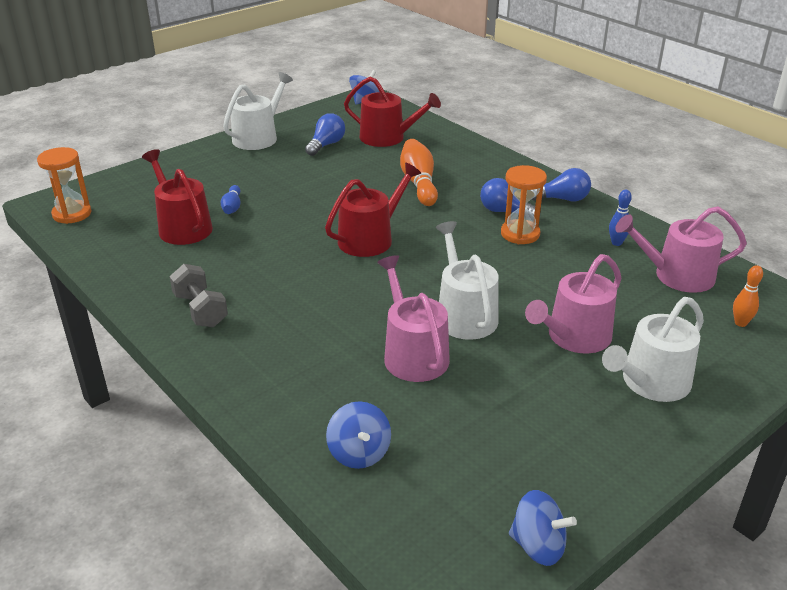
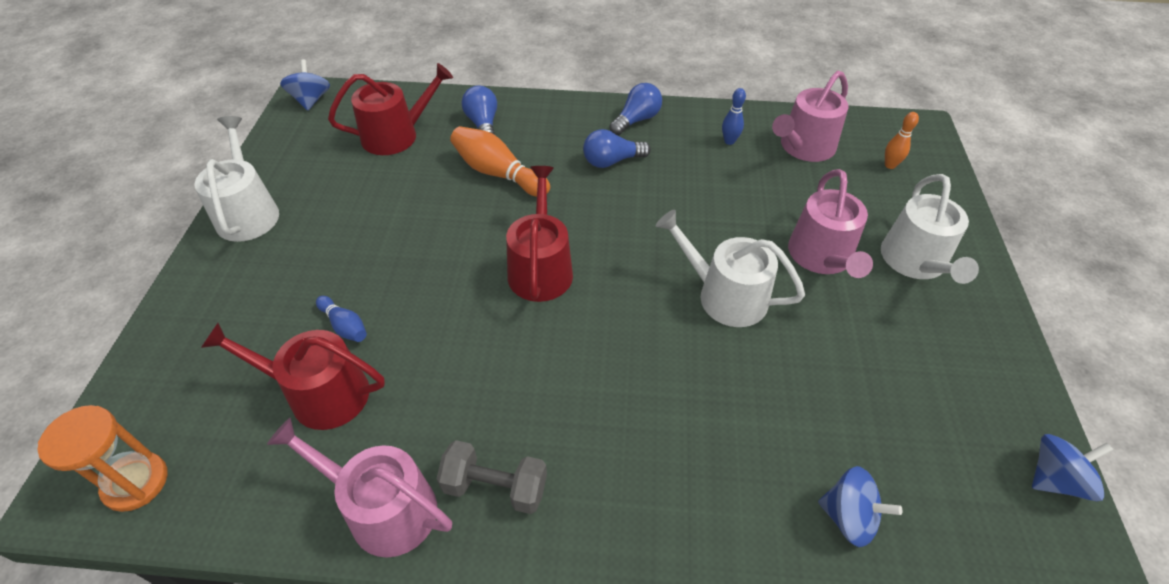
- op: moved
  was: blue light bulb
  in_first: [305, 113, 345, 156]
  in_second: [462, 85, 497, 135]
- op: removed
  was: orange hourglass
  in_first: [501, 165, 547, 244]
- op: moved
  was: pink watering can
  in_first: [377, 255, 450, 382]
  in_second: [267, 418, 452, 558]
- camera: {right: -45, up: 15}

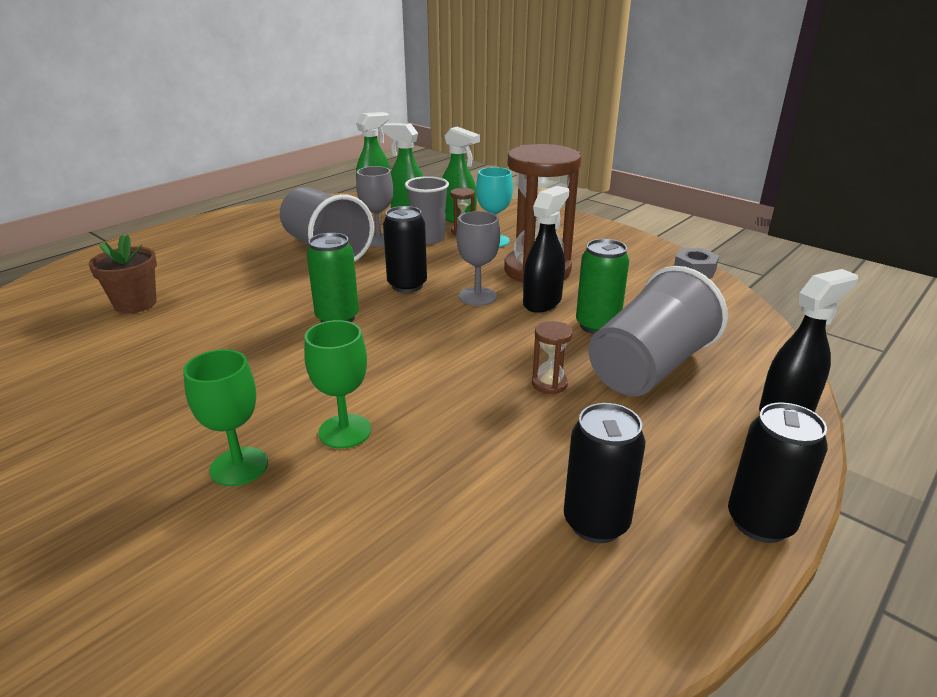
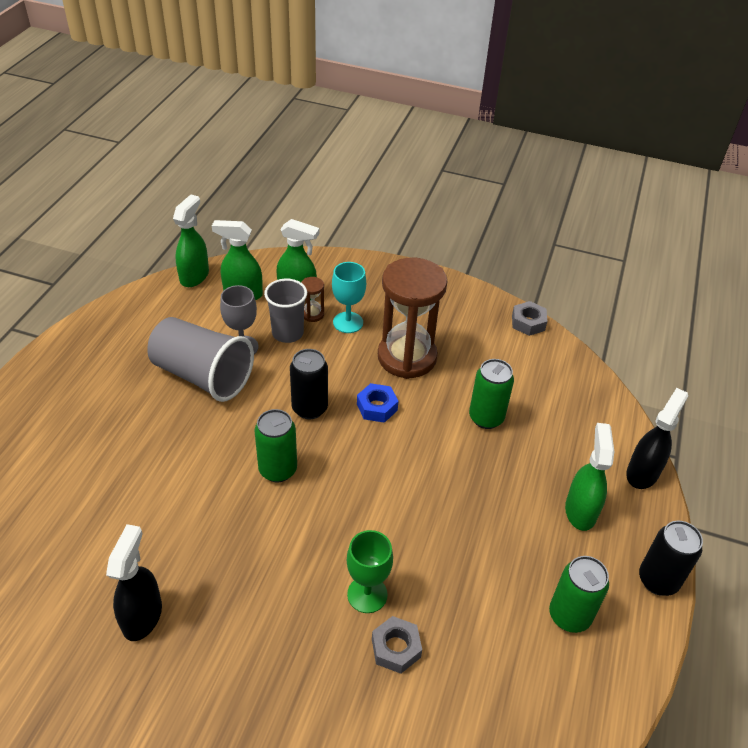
- op: moved
  was: black spray bottle
  in_first: [523, 186, 569, 313]
  in_second: [106, 524, 162, 641]
- op: replaced
  was: grey goblet
  now: blue nut
  in_first: [456, 211, 500, 306]
  in_second: [357, 383, 398, 423]
- op: removed
  was: brown flower pot
  in_first: [89, 234, 157, 313]
- op: removed
  was: grey cup
  in_first: [588, 266, 728, 396]
- op: removed
  was: brown hourglass
  in_first: [532, 321, 573, 394]
- op: removed
  was: green goblet
  in_first: [183, 349, 268, 486]
- op: recoloured
  was: black can
  now: green can
  in_first: [564, 403, 646, 543]
  in_second: [549, 556, 609, 633]
- op: added
  now: green spray bottle
  in_second: [565, 423, 614, 531]
- op: added
  now: grey nut
  in_second: [372, 616, 422, 674]
- camera: {right: -25, up: 15}

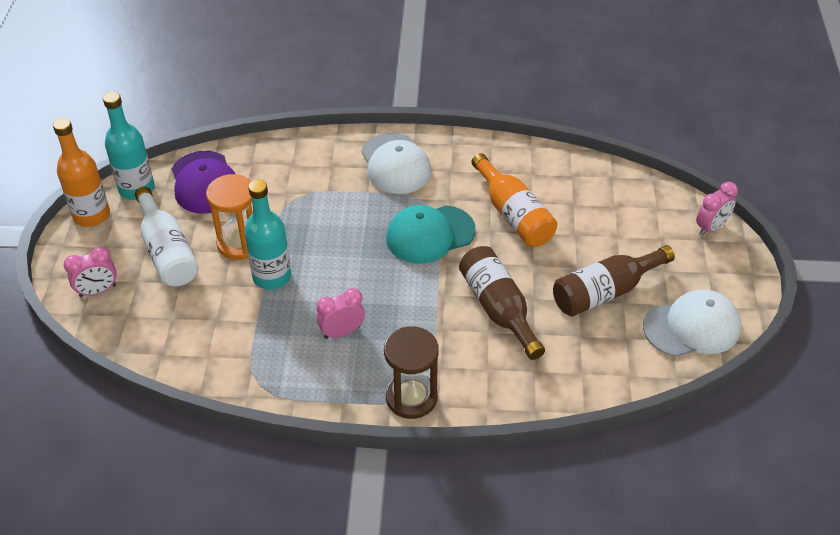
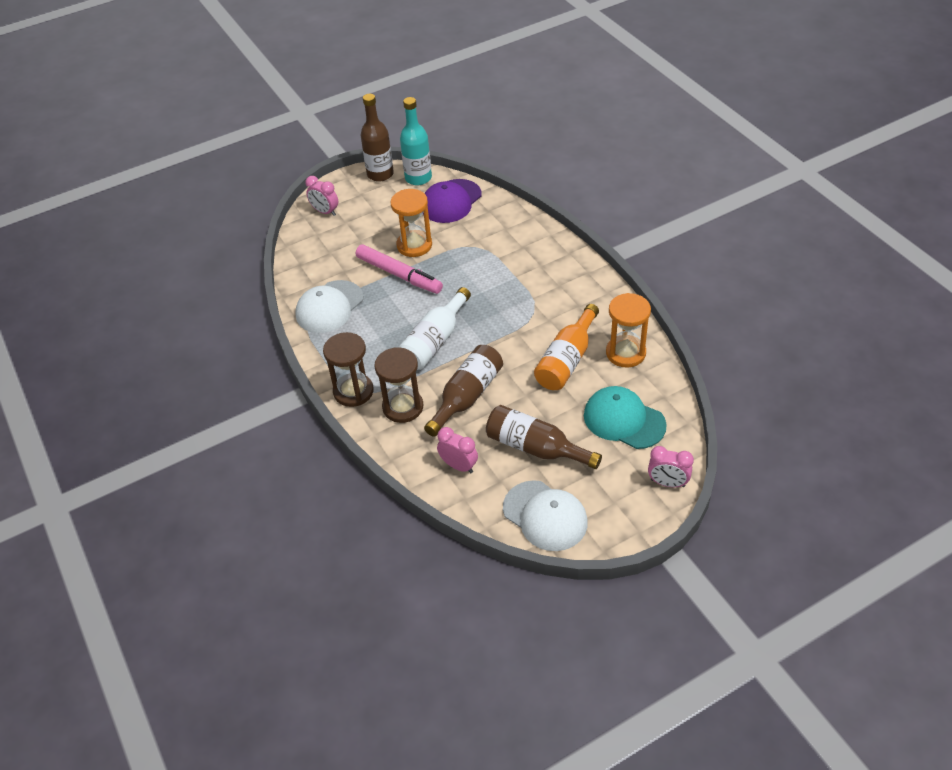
- op: recoloured
  was: orange bottle
  now: brown bottle
  in_first: [53, 118, 110, 227]
  in_second: [361, 94, 394, 182]
- op: moved
  was: white cap
  in_first: [361, 133, 431, 194]
  in_second: [295, 280, 363, 333]
- op: replaced
  was: turquoise bottle
  now: pink marker
  in_first: [244, 180, 291, 290]
  in_second: [356, 244, 443, 294]
- op: moved
  was: white bottle
  in_first: [135, 187, 199, 287]
  in_second: [398, 287, 471, 370]
- op: moved
  was: turquoise cap
  in_first: [386, 205, 476, 263]
  in_second: [584, 386, 667, 449]
- op: moved
  was: pink clock
  in_first: [316, 288, 365, 339]
  in_second: [437, 427, 478, 473]
- op: added
  now: orange hourglass
  in_second: [606, 293, 651, 368]
- op: added
  now: brown hourglass
  in_second: [374, 347, 423, 423]
- camera: {right: 60, up: 0}

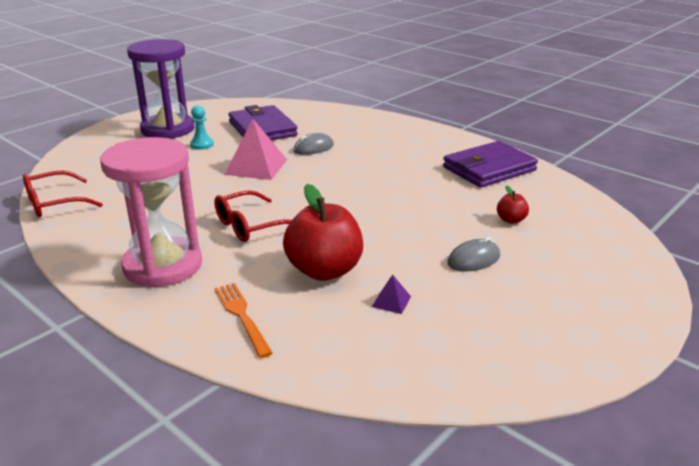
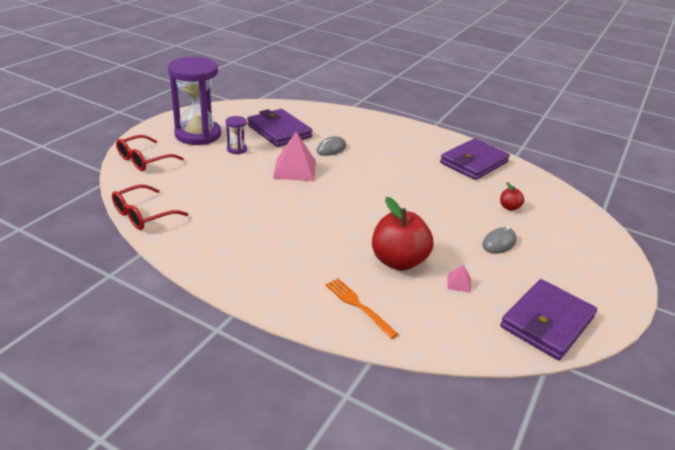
- op: replaced
  was: turquoise pawn
  now: purple hourglass
  in_first: [190, 105, 214, 150]
  in_second: [226, 116, 247, 154]
- op: removed
  was: pink hourglass
  in_first: [100, 137, 202, 288]
- op: moved
  was: red glasses
  in_first: [214, 190, 292, 242]
  in_second: [116, 135, 184, 171]
- op: recoloured
  was: purple pyramid
  now: pink pyramid
  in_first: [372, 275, 411, 314]
  in_second: [447, 265, 471, 293]
- op: added
  now: purple wallet
  in_second: [500, 279, 597, 360]
- camera: {right: -15, up: 5}

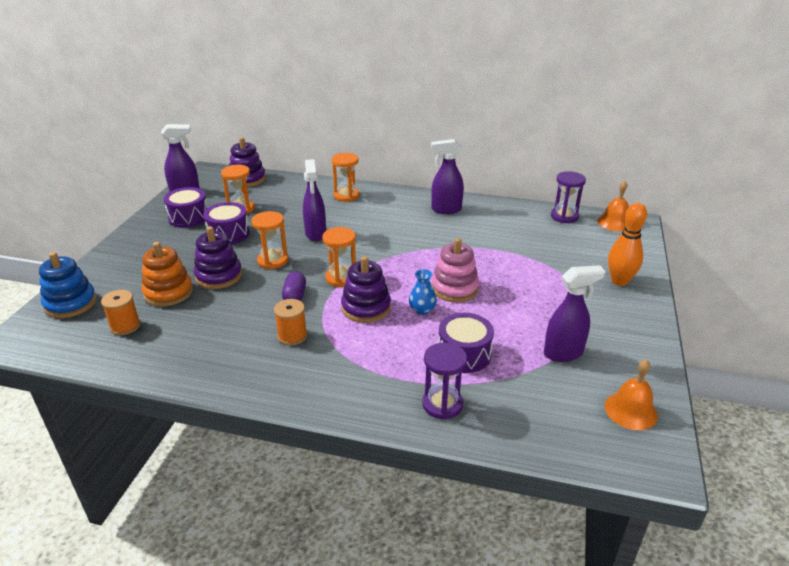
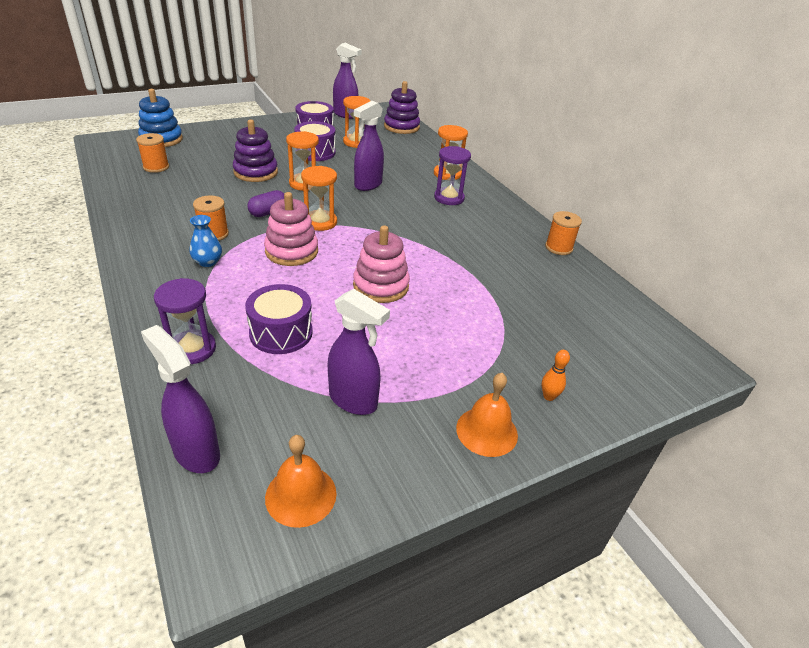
- op: moved
  was: purple spray bottle
  in_first: [431, 139, 464, 214]
  in_second: [141, 325, 220, 473]
- op: moved
  was: purple hourglass
  in_first: [551, 171, 586, 223]
  in_second: [434, 146, 471, 205]
- op: moved
  was: orange bell
  in_first: [597, 181, 629, 232]
  in_second: [456, 373, 518, 457]
- op: resized
  was: orange bowling pin
  in_first: [608, 203, 647, 286]
  in_second: [542, 350, 570, 401]
  ratio: 0.49
- op: removed
  was: orange stacking toy
  in_first: [142, 242, 193, 307]
- op: recoloured
  was: purple stacking toy
  now: pink stacking toy
  in_first: [341, 256, 391, 323]
  in_second: [264, 192, 318, 266]
- op: moved
  was: blue vase
  in_first: [409, 269, 437, 315]
  in_second: [189, 215, 222, 267]
- op: added
  now: orange spool
  in_second: [545, 211, 582, 255]
- camera: {right: 45, up: 5}

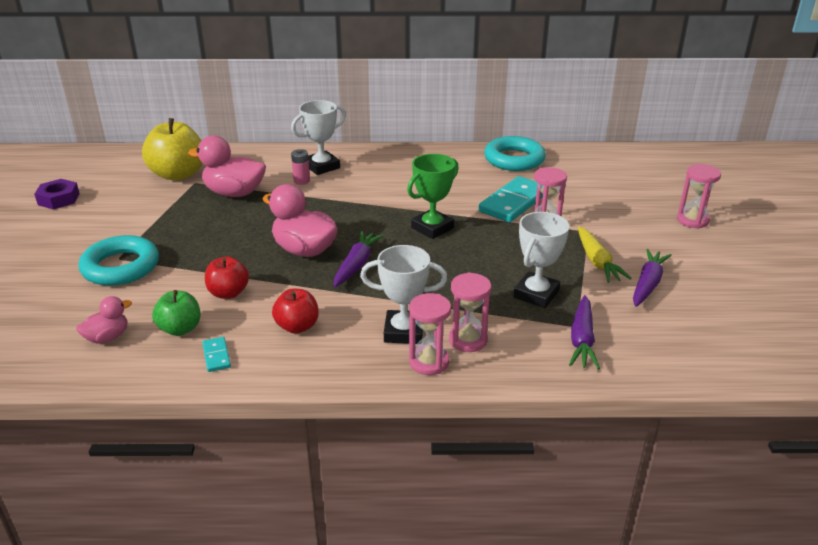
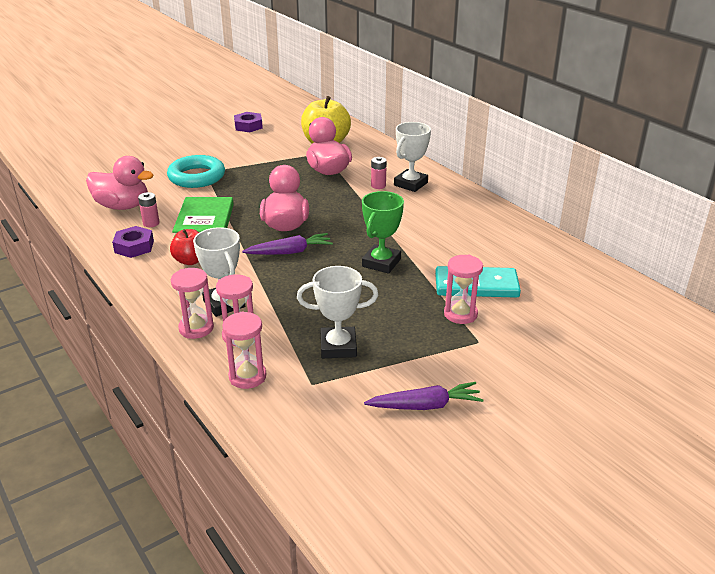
- op: turned
  was: white trophy
  in_first: [291, 100, 346, 175]
  in_second: [394, 122, 431, 192]
  clockwise: -75
- op: removed
  was: turquoise ring
  in_first: [484, 136, 546, 171]
- op: turned
  was: green trophy
  in_first: [407, 154, 459, 239]
  in_second: [362, 191, 404, 274]
  clockwise: -75
- op: moved
  was: pink hourglass
  in_first: [677, 164, 721, 229]
  in_second: [222, 312, 266, 389]
- op: removed
  was: yellow carrot
  in_first: [578, 226, 632, 283]
- op: replaced
  was: red apple
  now: green book
  in_first: [205, 256, 249, 299]
  in_second: [172, 197, 234, 235]
- op: replaced
  was: green apple
  now: pink battery
  in_first: [152, 290, 201, 336]
  in_second: [138, 192, 159, 227]
- op: removed
  was: purple carrot
  in_first: [569, 295, 600, 370]
- op: resized
  was: pink duck
  in_first: [76, 296, 132, 344]
  in_second: [86, 156, 154, 210]
  ratio: 1.8
- op: replaced
  was: turquoise domino
  now: purple nut
  in_first: [202, 337, 231, 372]
  in_second: [112, 226, 154, 258]
- camera: {right: 55, up: 0}

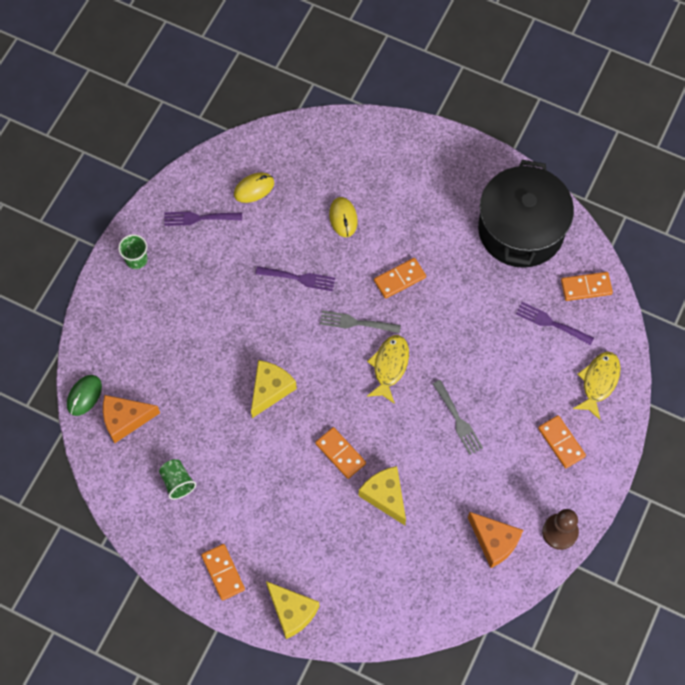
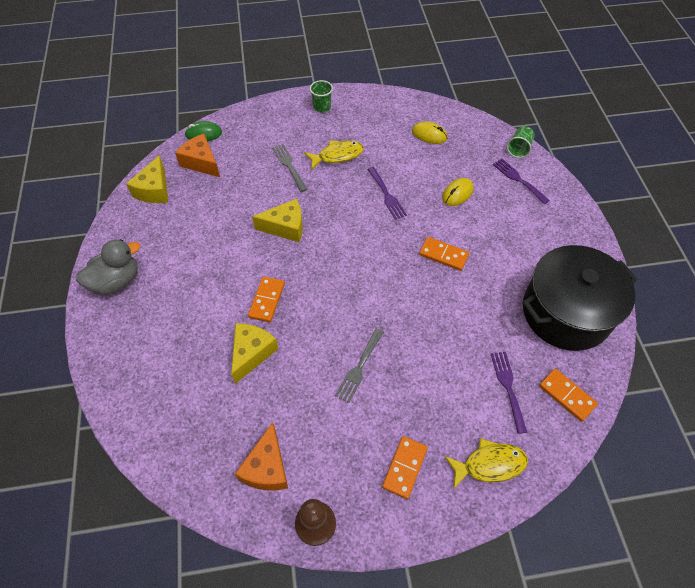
- op: moved
  was: purple fork
  in_first: [164, 212, 242, 226]
  in_second: [493, 158, 550, 204]
- op: moved
  was: grey fork
  in_first: [320, 310, 401, 333]
  in_second: [272, 144, 307, 192]
- op: moved
  was: yellow fish
  in_first: [367, 335, 409, 404]
  in_second: [304, 140, 364, 170]
- op: moved
  was: green cup
  in_first: [159, 459, 196, 500]
  in_second: [507, 126, 535, 158]
- op: replaced
  was: orange domino
  now: grey duck
  in_first: [201, 544, 245, 601]
  in_second: [76, 239, 140, 295]
- op: moved
  was: yellow cheese
  in_first: [266, 581, 319, 639]
  in_second: [126, 155, 168, 203]
- camera: {right: 55, up: -10}

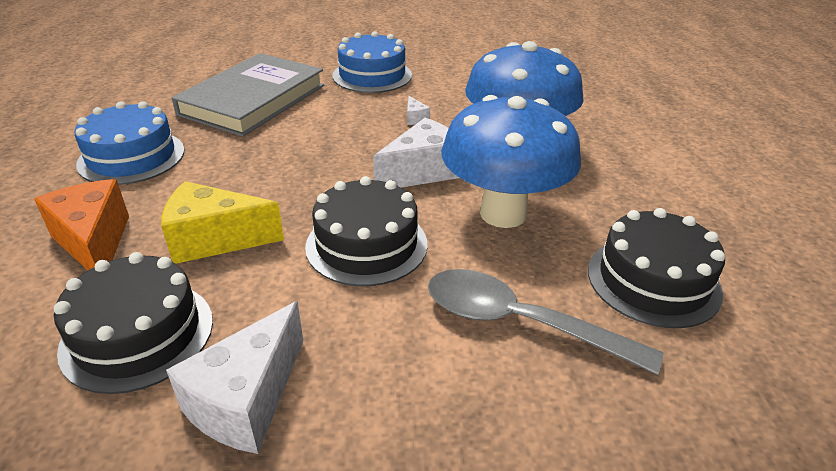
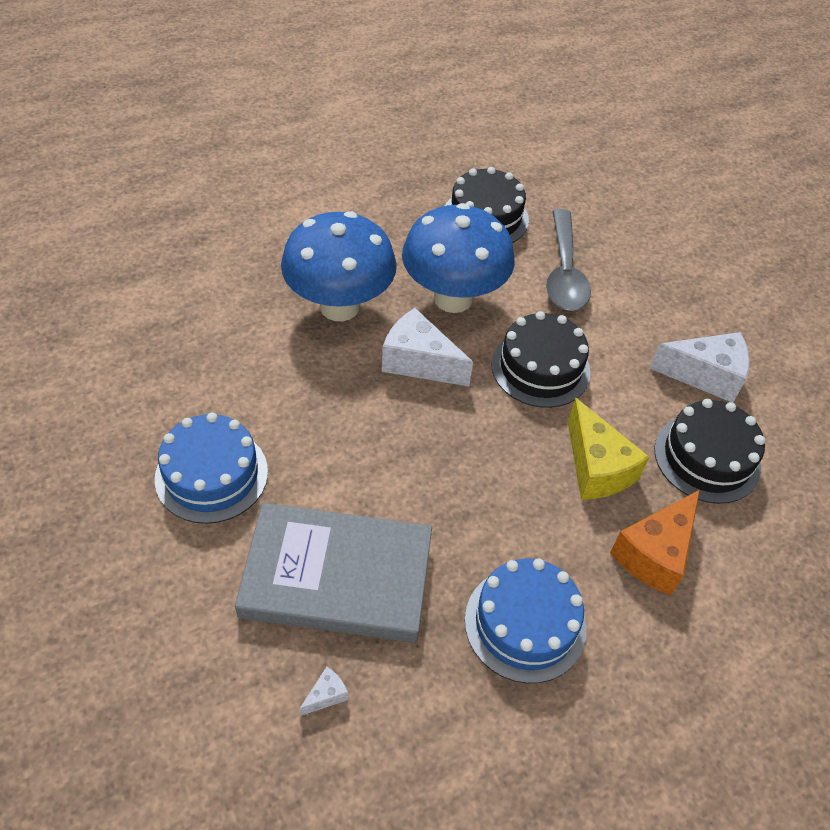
- op: moved
  was: white cheese
  in_first: [407, 96, 430, 125]
  in_second: [299, 667, 348, 716]
- camera: {right: -115, up: 15}

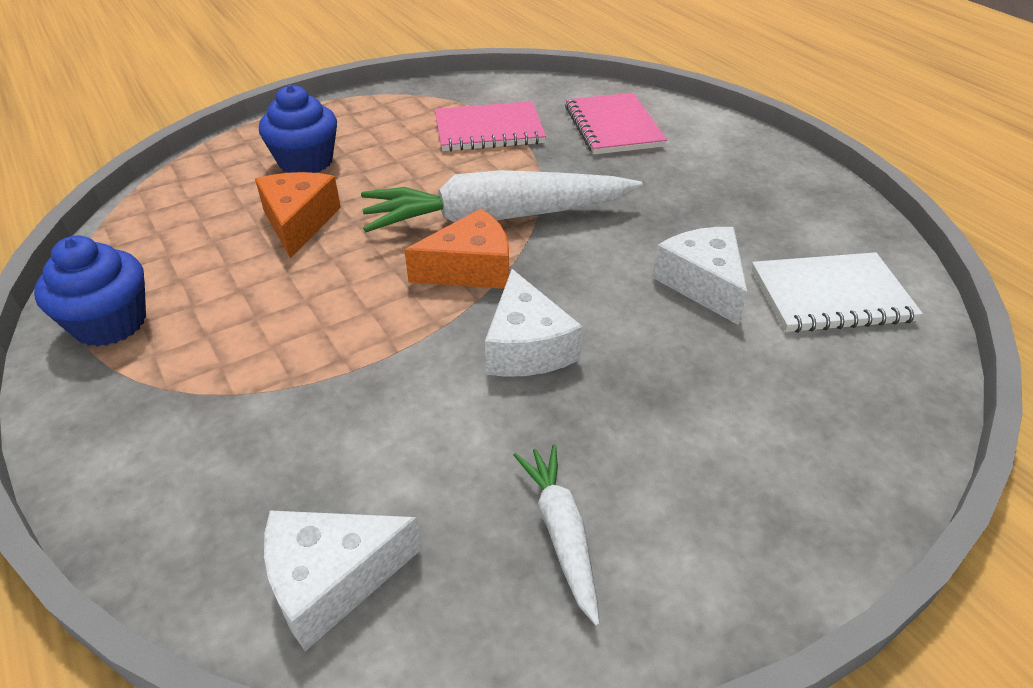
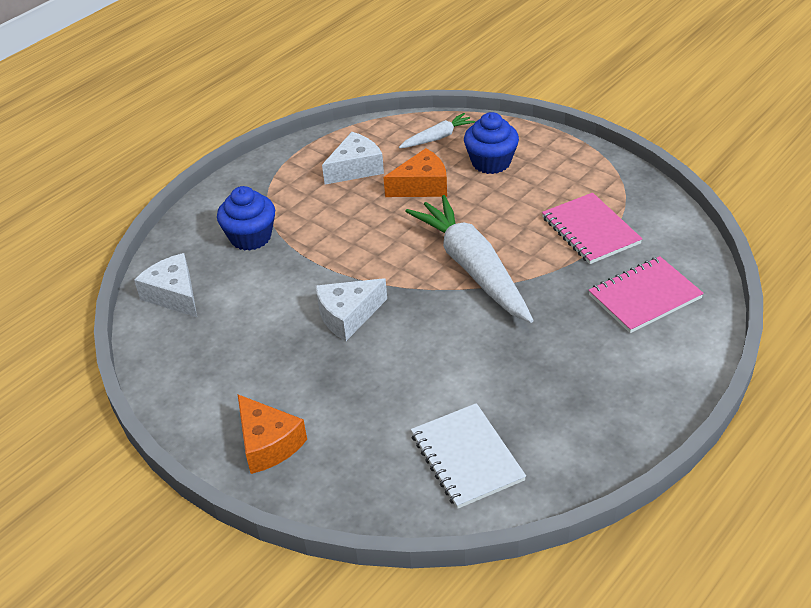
- op: moved
  was: orange cheese
  in_first: [404, 208, 509, 289]
  in_second: [238, 394, 307, 474]
- op: moved
  was: white cheese
  in_first: [652, 227, 747, 325]
  in_second: [322, 132, 384, 185]
- op: moved
  was: blue cupcake
  in_first: [34, 236, 146, 346]
  in_second: [217, 186, 275, 251]
- op: moved
  was: white carrot
  in_first: [513, 444, 600, 626]
  in_second: [399, 113, 475, 148]
- camera: {right: 75, up: 0}

